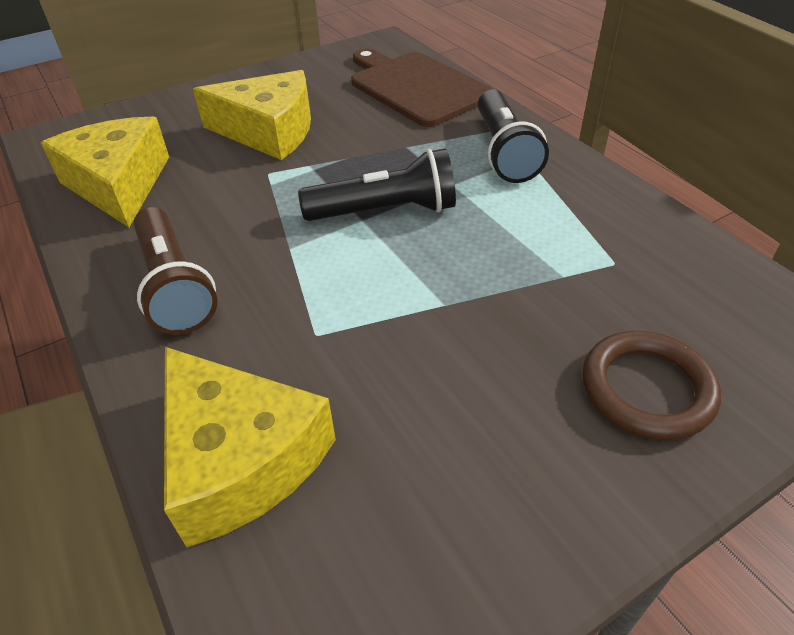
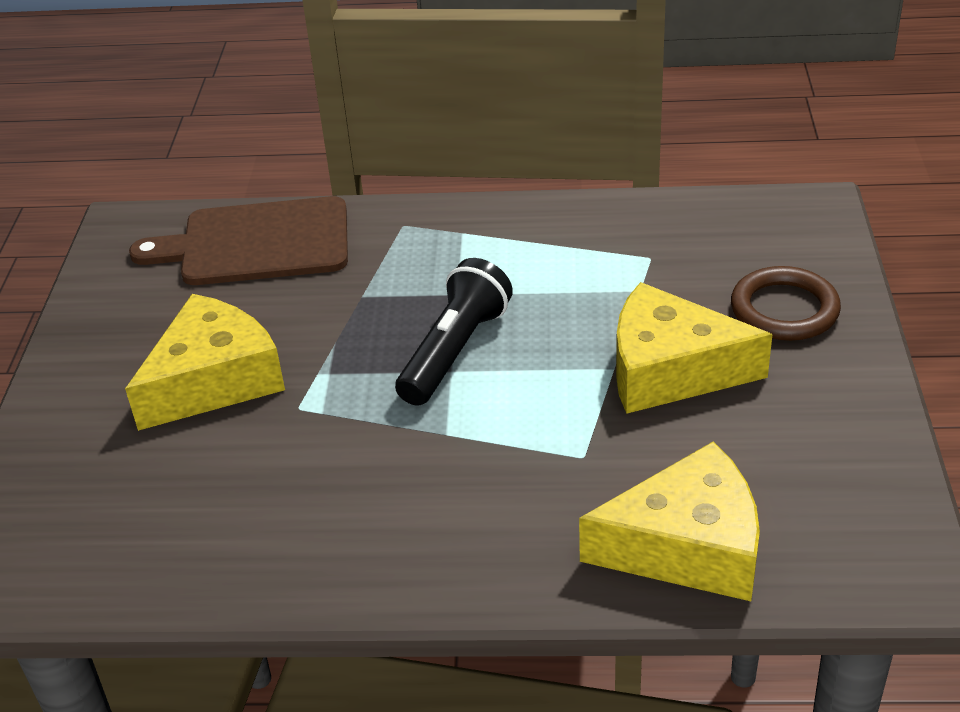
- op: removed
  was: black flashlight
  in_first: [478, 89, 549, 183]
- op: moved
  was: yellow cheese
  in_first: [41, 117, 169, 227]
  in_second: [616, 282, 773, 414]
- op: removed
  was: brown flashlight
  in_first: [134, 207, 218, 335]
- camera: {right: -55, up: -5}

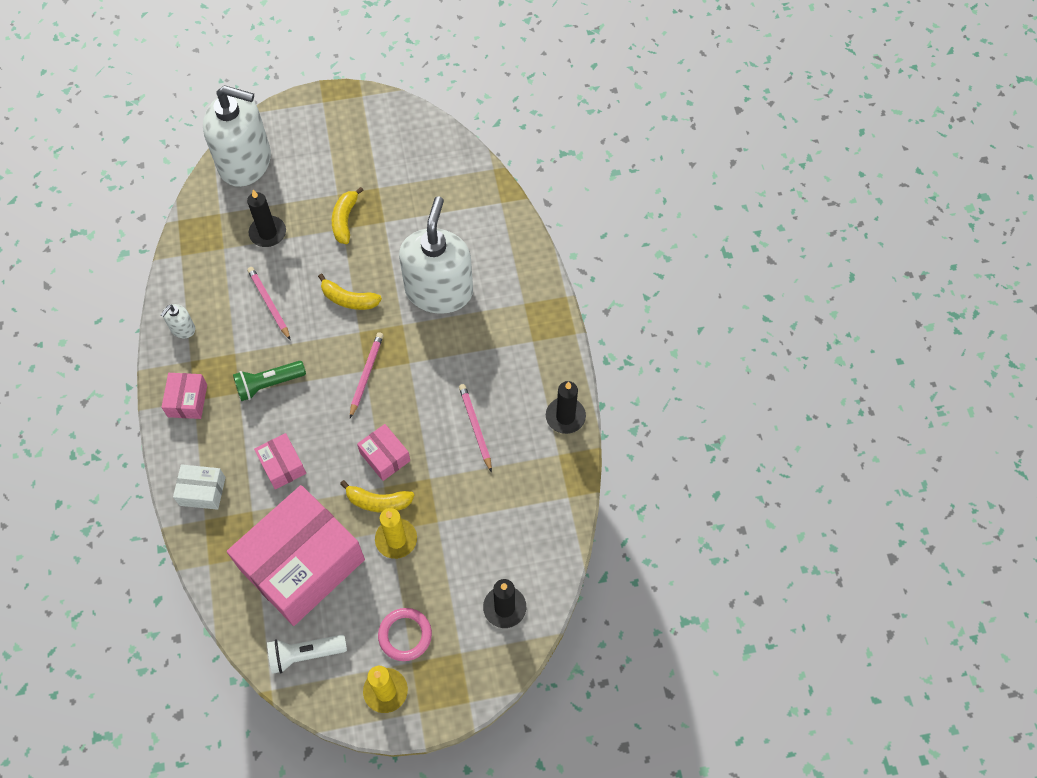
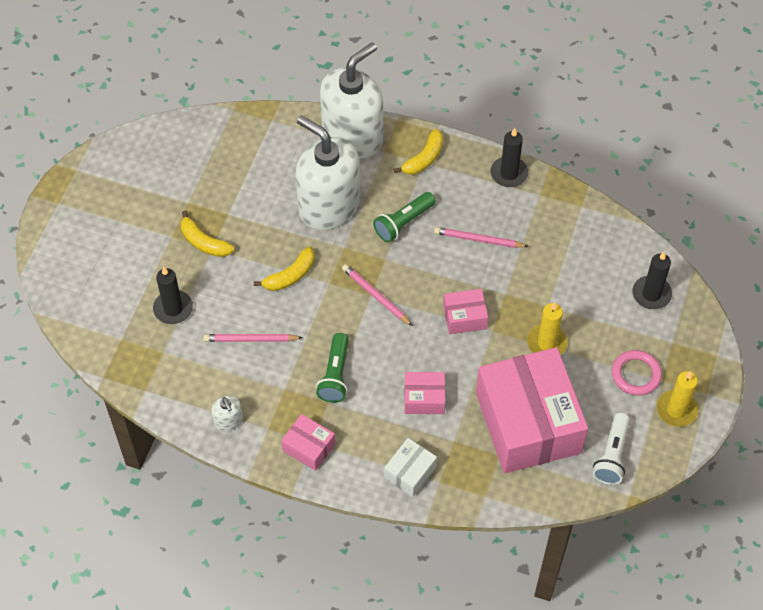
- op: moved
  was: white soap dispenser
  in_first: [203, 85, 271, 187]
  in_second: [320, 42, 383, 159]
- op: moved
  was: yellow banana
  in_first: [340, 480, 415, 512]
  in_second: [394, 129, 444, 175]
- op: added
  now: green flashlight
  in_second: [373, 192, 436, 243]
- camera: {right: -60, up: -5}

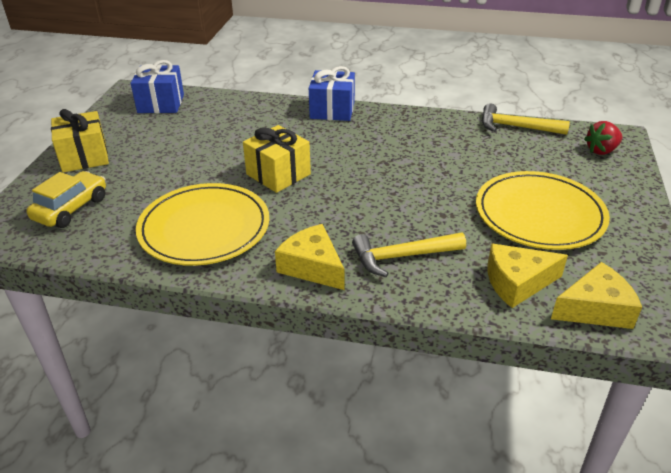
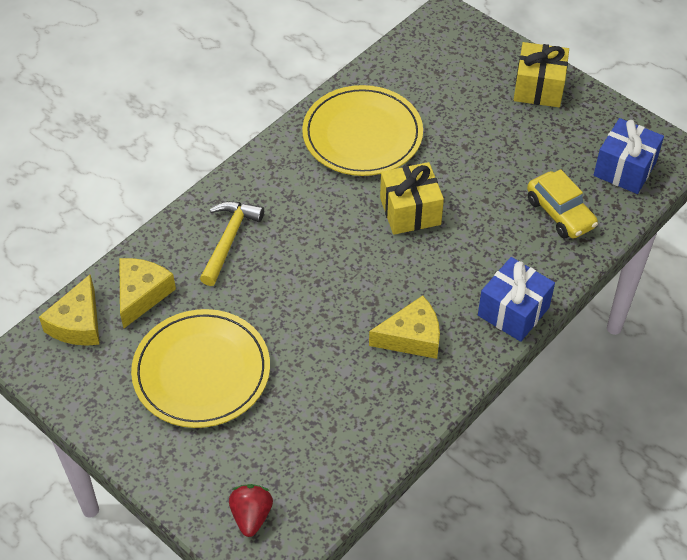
- op: removed
  was: yellow hammer
  in_first: [482, 103, 570, 135]
- op: moved
  was: yellow car
  in_first: [26, 171, 106, 228]
  in_second: [527, 169, 598, 239]
- op: moved
  was: yellow cheese
  in_first: [275, 224, 345, 290]
  in_second: [369, 296, 440, 359]
- camera: {right: 120, up: 15}

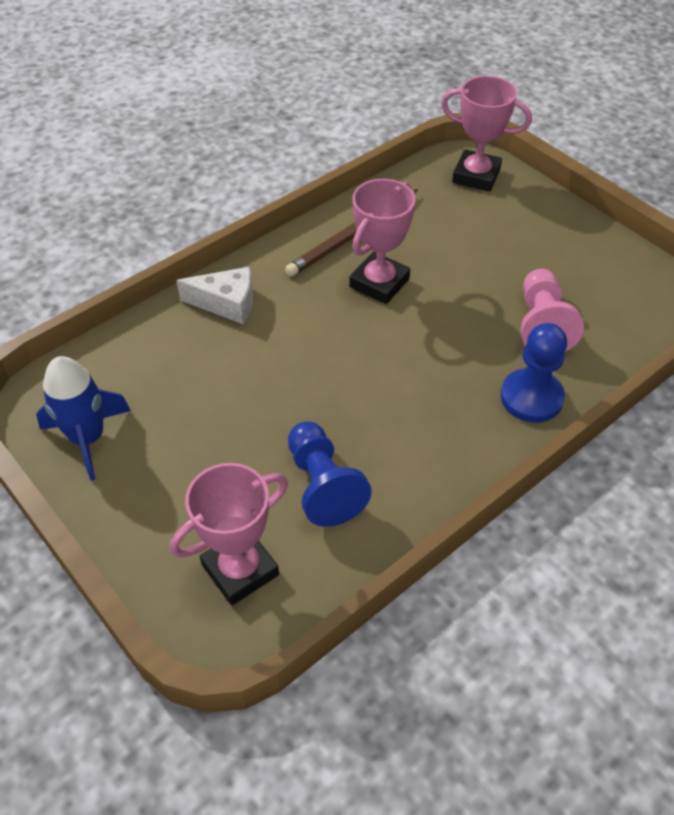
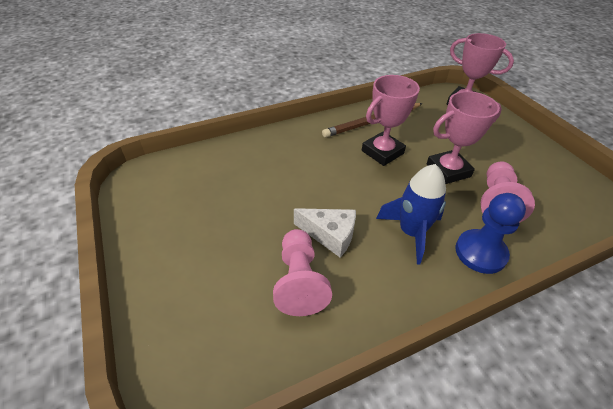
- op: moved
  was: white cheese
  in_first: [176, 267, 253, 324]
  in_second: [294, 208, 356, 257]
- op: moved
  was: blue rocket
  in_first: [36, 356, 131, 481]
  in_second: [376, 164, 446, 264]
- op: recoloured
  was: blue pawn
  now: pink pawn
  in_first: [288, 421, 372, 527]
  in_second: [273, 229, 332, 316]
- op: moved
  was: pink trophy
  in_first: [170, 463, 288, 605]
  in_second: [426, 91, 502, 184]
- camera: {right: 15, up: -5}

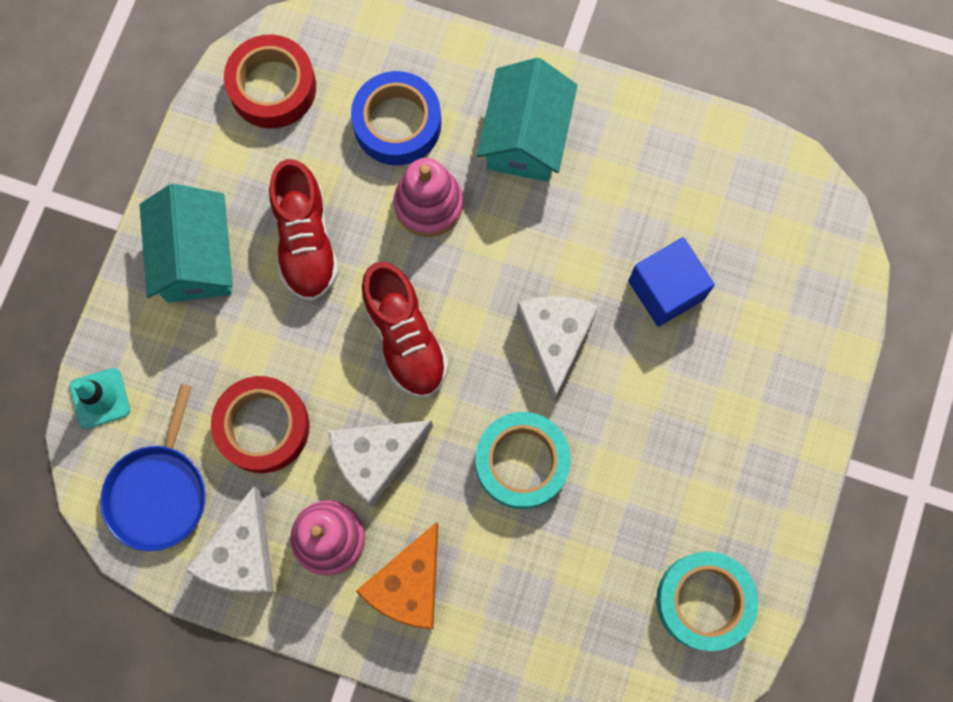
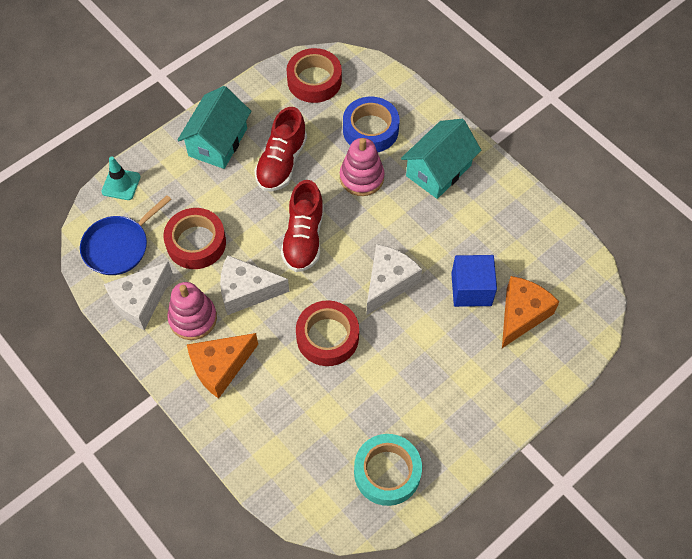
- op: recoloured
  was: turquoise tape
  now: red tape
  in_first: [476, 412, 571, 509]
  in_second: [296, 300, 359, 366]
- op: added
  now: orange cheese
  in_second: [502, 276, 559, 348]
- camera: {right: 30, up: -15}

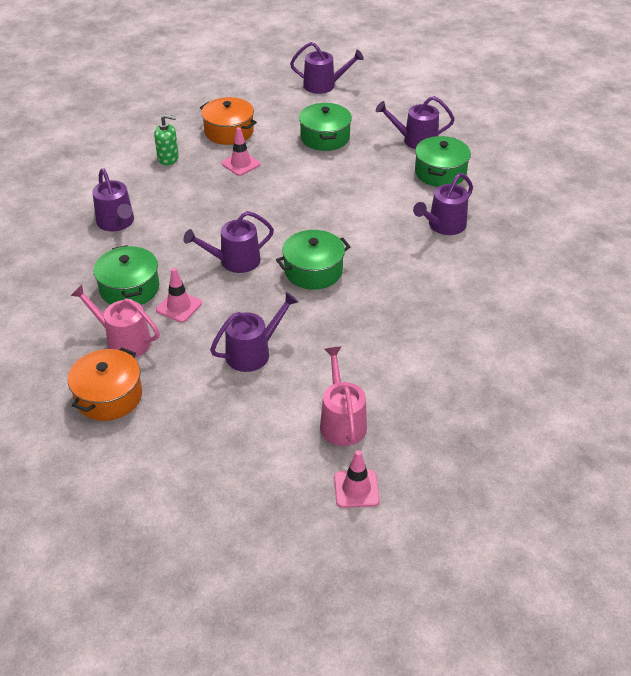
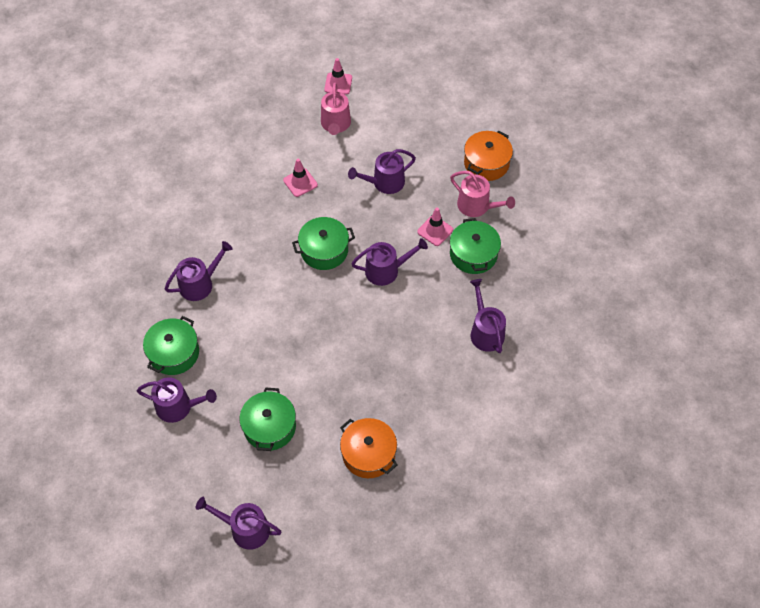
- op: removed
  was: green soap dispenser
  in_first: [154, 114, 179, 165]
- op: moved
  was: pink traffic cone
  in_first: [221, 127, 261, 176]
  in_second: [283, 158, 318, 197]
- camera: {right: -170, up: 15}

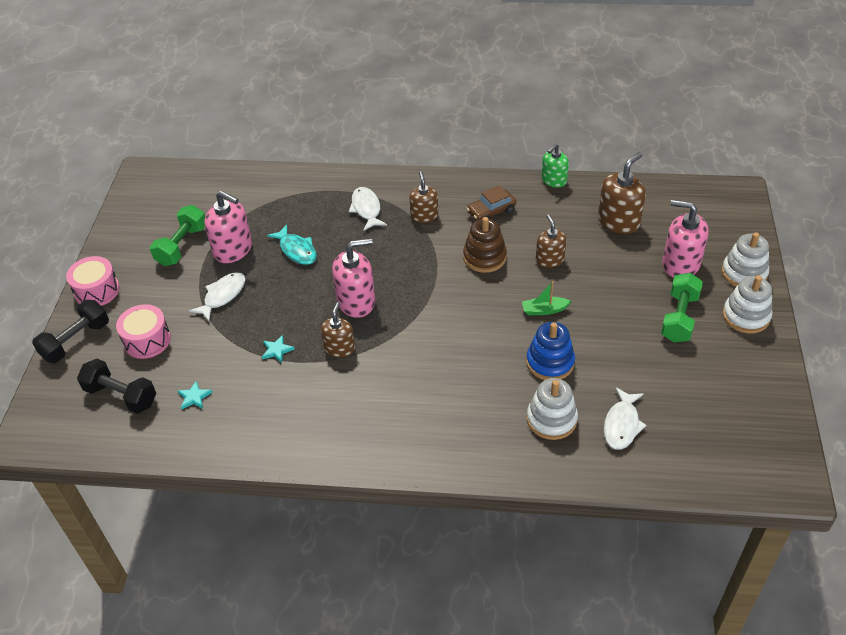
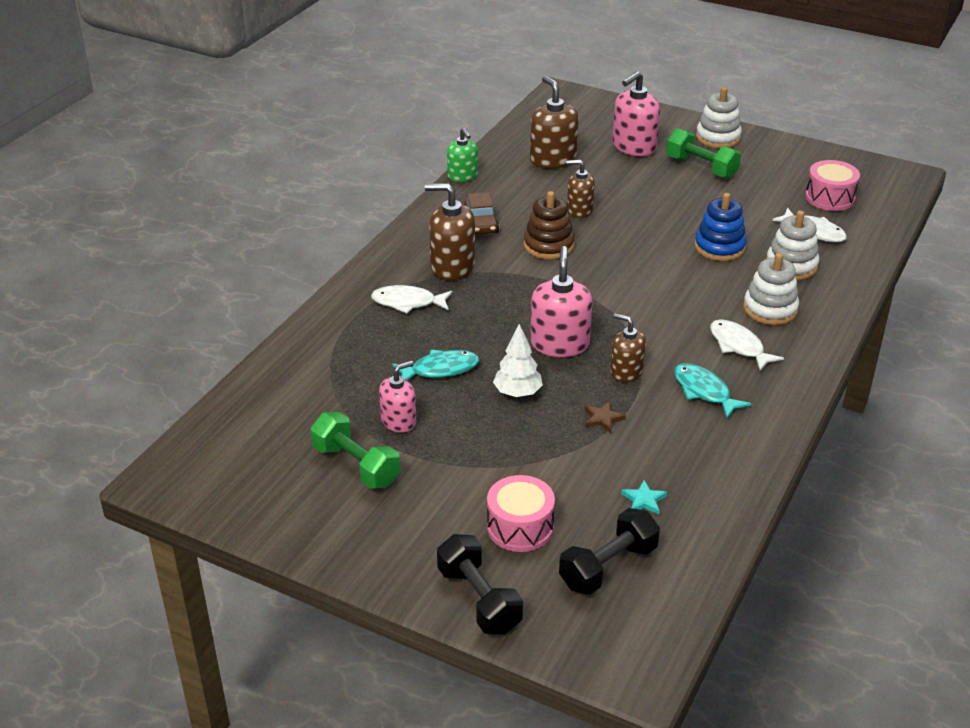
- op: resized
  was: brown soap dispenser
  in_first: [409, 171, 438, 223]
  in_second: [425, 183, 475, 280]
  ratio: 1.57
- op: resized
  was: pink soap dispenser
  in_first: [205, 190, 252, 263]
  in_second: [379, 360, 416, 433]
  ratio: 0.64
- op: moved
  was: white stacking toy
  in_first: [721, 232, 769, 287]
  in_second: [743, 253, 799, 325]
- op: moved
  was: pink drum
  in_first: [66, 256, 120, 306]
  in_second: [805, 160, 860, 211]
- op: moved
  was: white fish
  in_first: [189, 272, 246, 321]
  in_second: [710, 319, 784, 371]
- op: removed
  was: green boat
  in_first: [522, 281, 572, 315]
- op: recoloured
  was: turquoise star
  now: brown star
  in_first: [262, 335, 295, 363]
  in_second: [585, 401, 626, 433]
- op: added
  now: white tree
  in_second: [493, 324, 543, 397]
- op: added
  now: turquoise fish
  in_second: [674, 363, 751, 418]
- camera: {right: -70, up: -10}

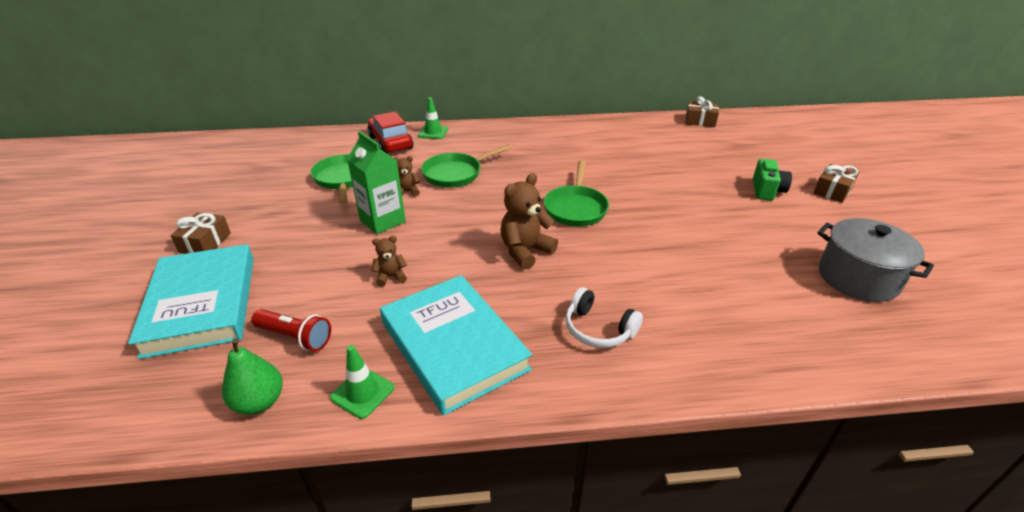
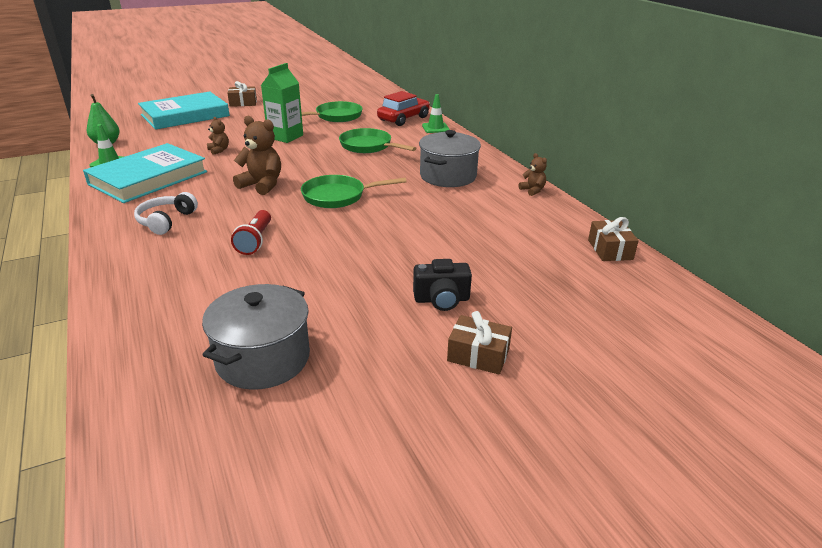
- op: moved
  was: brown teddy bear
  in_first: [394, 156, 420, 196]
  in_second: [519, 153, 547, 196]
- op: recoloured
  was: green camera
  now: black camera
  in_first: [753, 159, 792, 201]
  in_second: [413, 259, 472, 311]
- op: moved
  was: red flashlight
  in_first: [251, 309, 331, 351]
  in_second: [231, 210, 271, 255]
- op: added
  now: grey pot
  in_second: [419, 130, 481, 187]
- camera: {right: 70, up: -5}

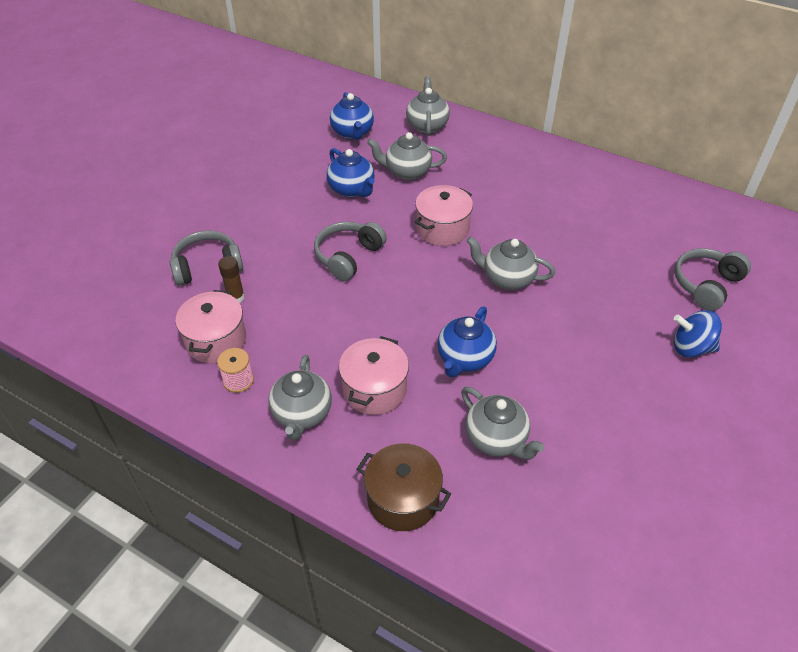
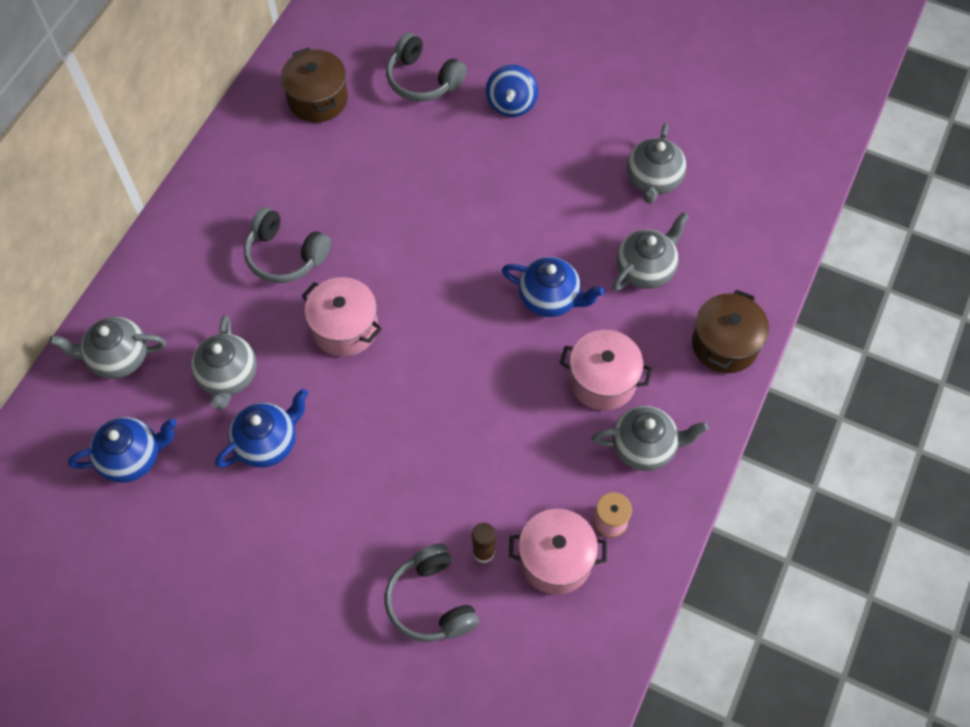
- op: moved
  was: grey headphones
  in_first: [314, 222, 387, 281]
  in_second: [244, 207, 331, 283]
- op: moved
  was: grey teapot
  in_first: [467, 236, 555, 290]
  in_second: [627, 123, 687, 204]
- op: added
  now: brown pot
  in_second: [281, 48, 348, 123]
- camera: {right: -95, up: 15}

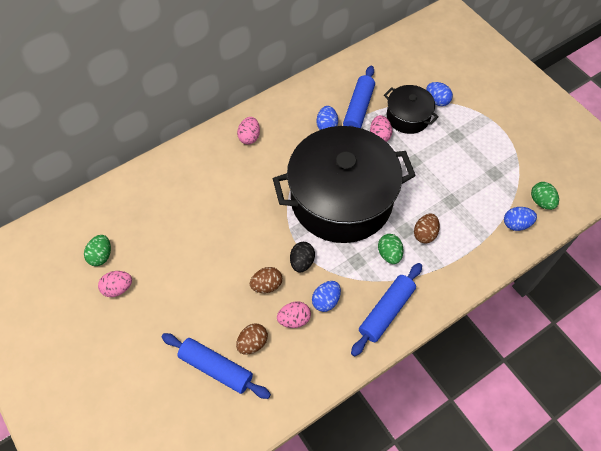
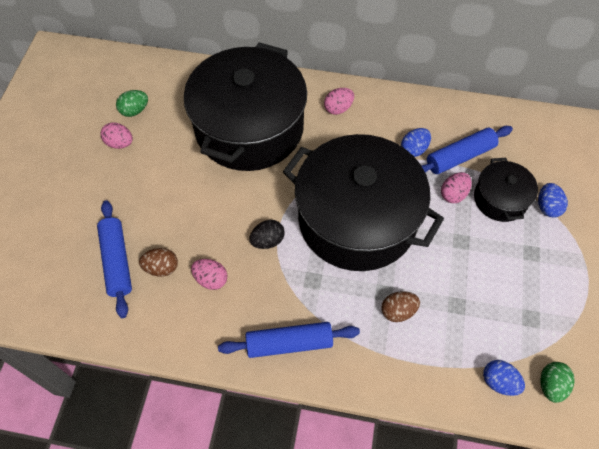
- op: removed
  was: green egg
  in_first: [378, 234, 404, 264]
- op: removed
  was: brown egg
  in_first: [250, 267, 282, 293]
- op: removed
  was: blue egg
  in_first: [312, 281, 341, 312]
- op: added
  now: black pot
  in_second: [184, 43, 307, 171]
- camera: {right: 45, up: 0}

